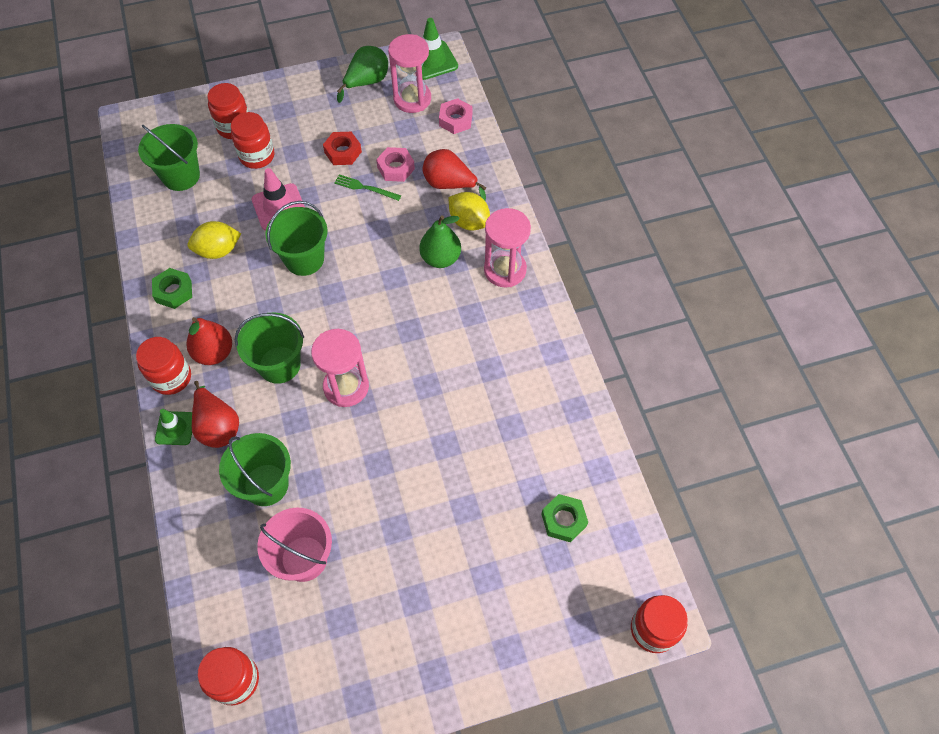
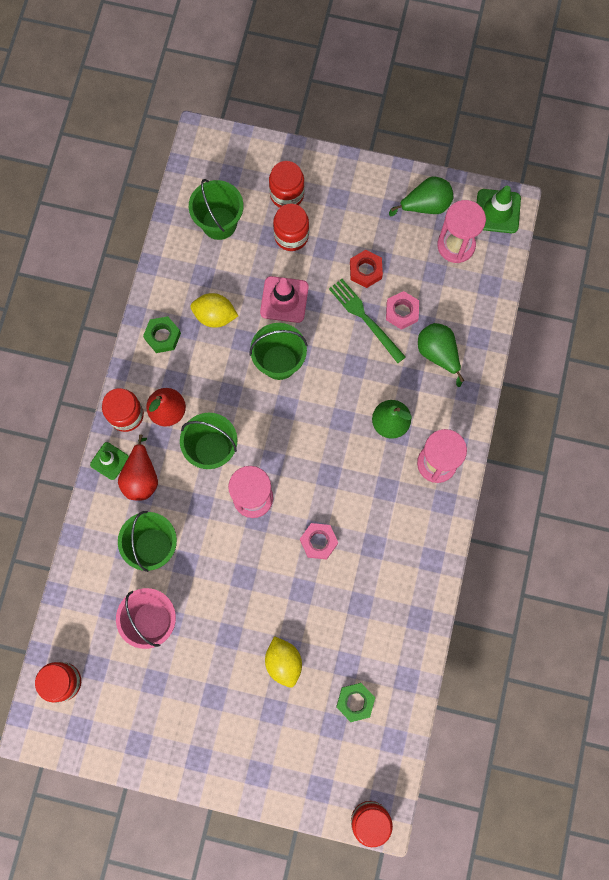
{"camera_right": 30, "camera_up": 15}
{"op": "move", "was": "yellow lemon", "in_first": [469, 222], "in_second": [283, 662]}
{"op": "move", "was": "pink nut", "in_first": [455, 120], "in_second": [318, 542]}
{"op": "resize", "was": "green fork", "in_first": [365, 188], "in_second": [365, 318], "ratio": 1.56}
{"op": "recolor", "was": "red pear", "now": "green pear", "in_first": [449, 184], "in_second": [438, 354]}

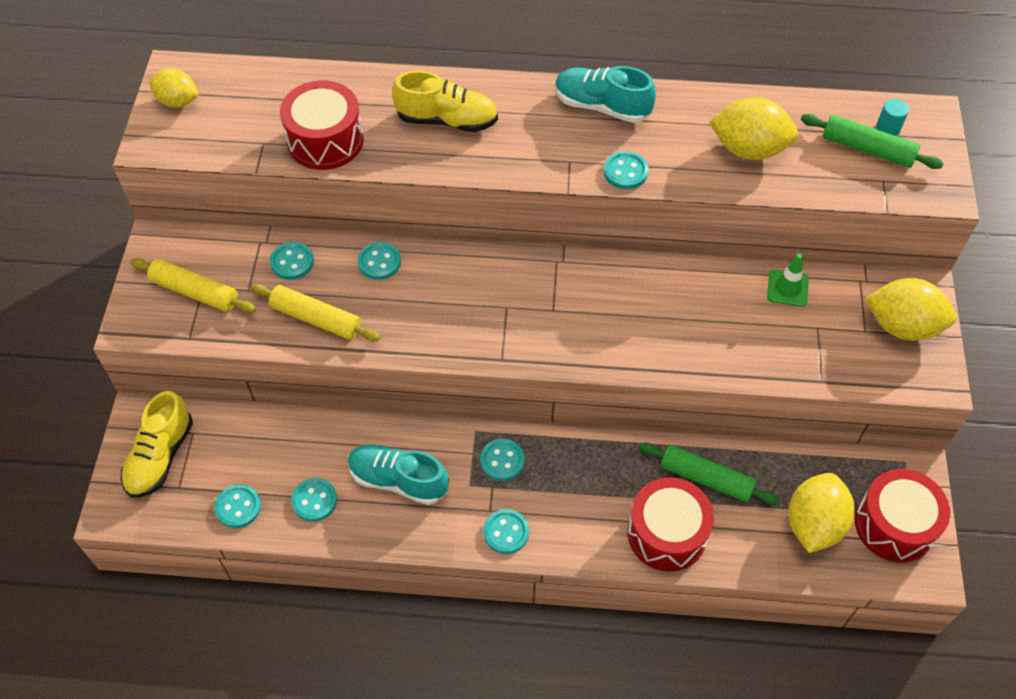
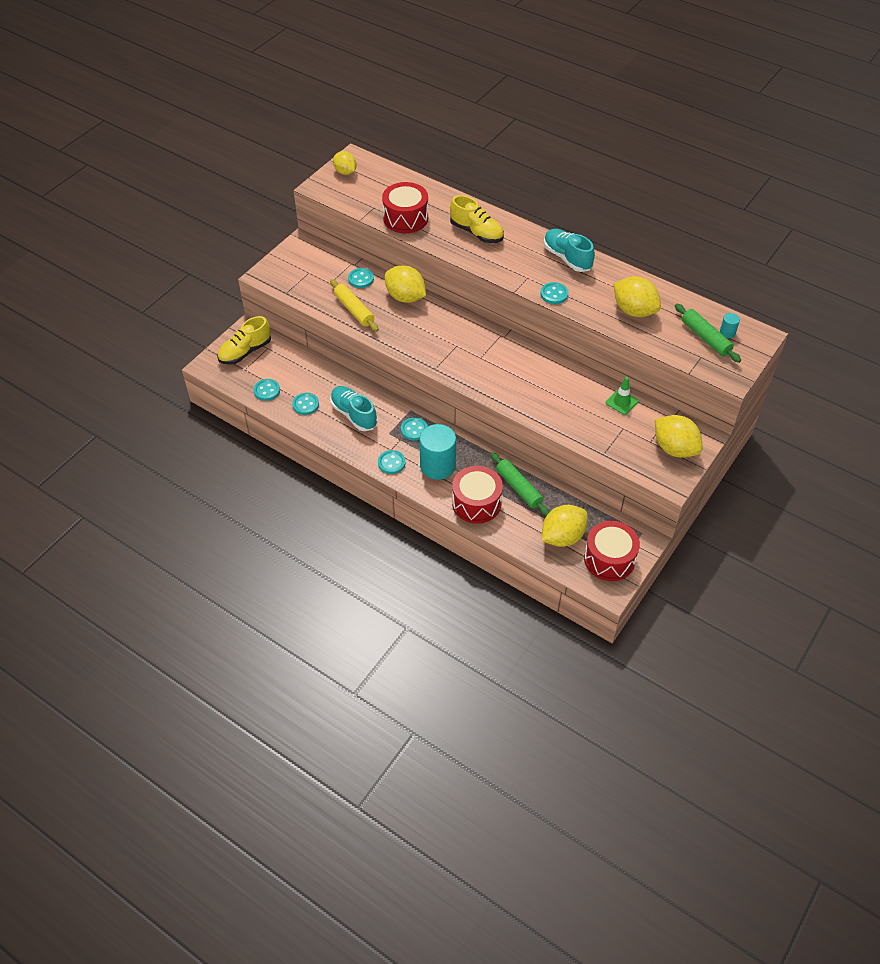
{"camera_right": 30, "camera_up": -5}
{"op": "replace", "was": "turquoise button", "now": "yellow lemon", "in_first": [379, 262], "in_second": [405, 297]}
{"op": "insert", "now": "turquoise cylinder", "in_second": [437, 466]}
{"op": "delete", "was": "yellow rolling pin", "in_first": [195, 292]}

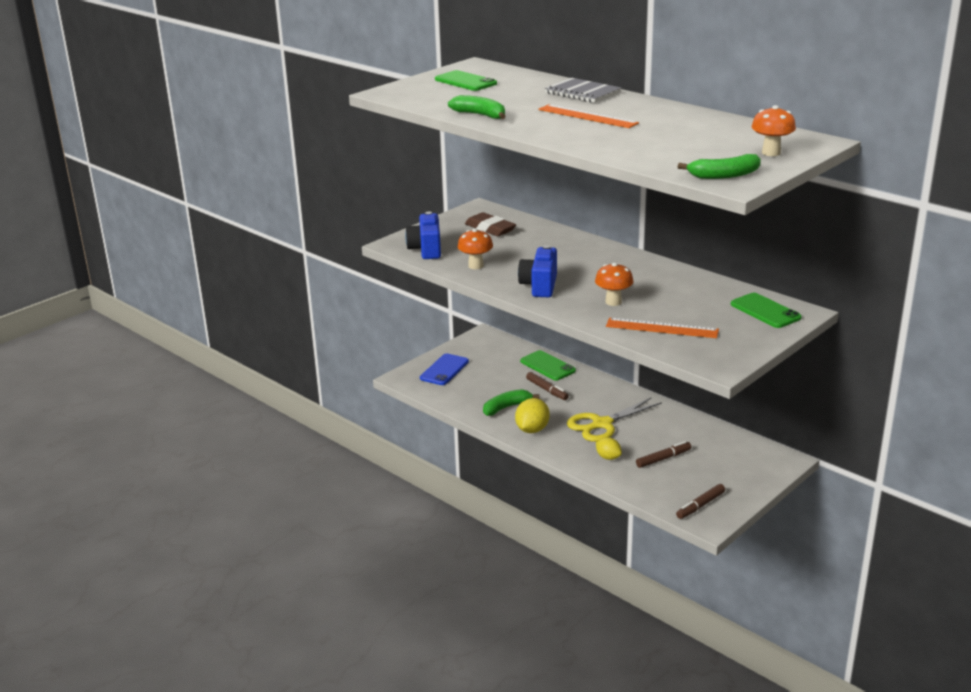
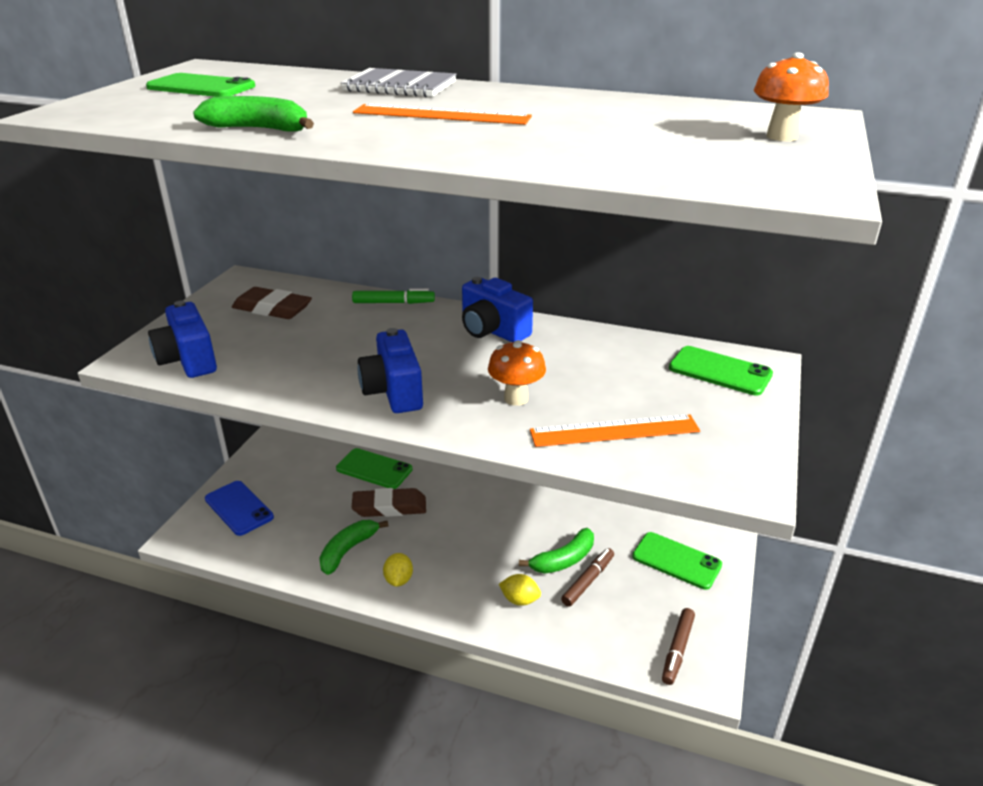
{"camera_right": -25, "camera_up": 5}
{"op": "rotate", "was": "blue phone", "in_first": [444, 370], "in_second": [239, 508], "clockwise": -45}
{"op": "insert", "now": "green marker", "in_second": [393, 303]}
{"op": "replace", "was": "brown marker", "now": "brown eraser", "in_first": [547, 390], "in_second": [389, 507]}
{"op": "resize", "was": "yellow lemon", "in_first": [532, 430], "in_second": [398, 580], "ratio": 0.63}
{"op": "insert", "now": "blue camera", "in_second": [492, 331]}
{"op": "move", "was": "green banana", "in_first": [724, 175], "in_second": [563, 560]}
{"op": "insert", "now": "green phone", "in_second": [676, 561]}
{"op": "delete", "was": "orange mushroom", "in_first": [476, 266]}
{"op": "delete", "was": "yellow scissors", "in_first": [602, 424]}

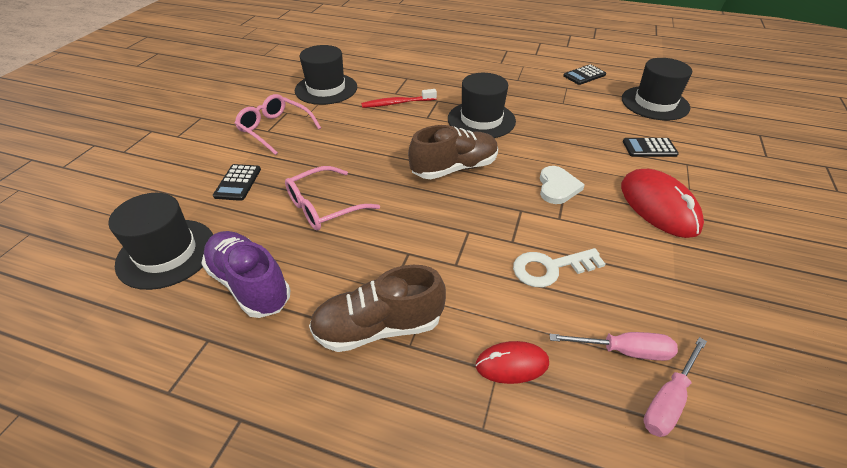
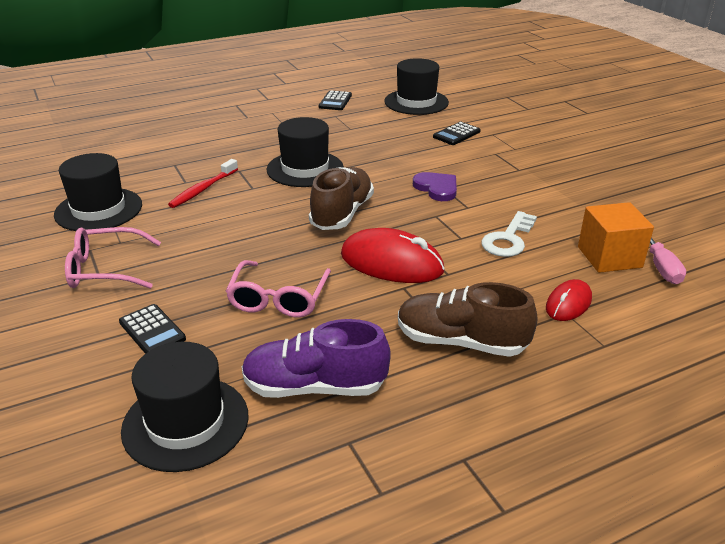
{"camera_right": -45, "camera_up": -10}
{"op": "move", "was": "red mouse", "in_first": [658, 206], "in_second": [391, 263]}
{"op": "rotate", "was": "brown shoe", "in_first": [378, 327], "in_second": [461, 342], "clockwise": 75}
{"op": "recolor", "was": "white heart", "now": "purple heart", "in_first": [557, 187], "in_second": [437, 188]}
{"op": "replace", "was": "pink screwdriver", "now": "orange cube", "in_first": [624, 351], "in_second": [609, 257]}

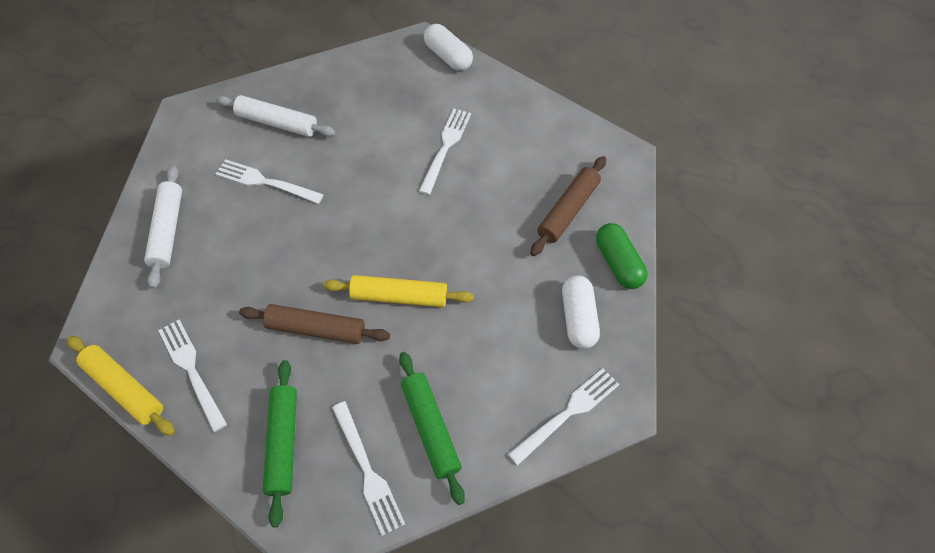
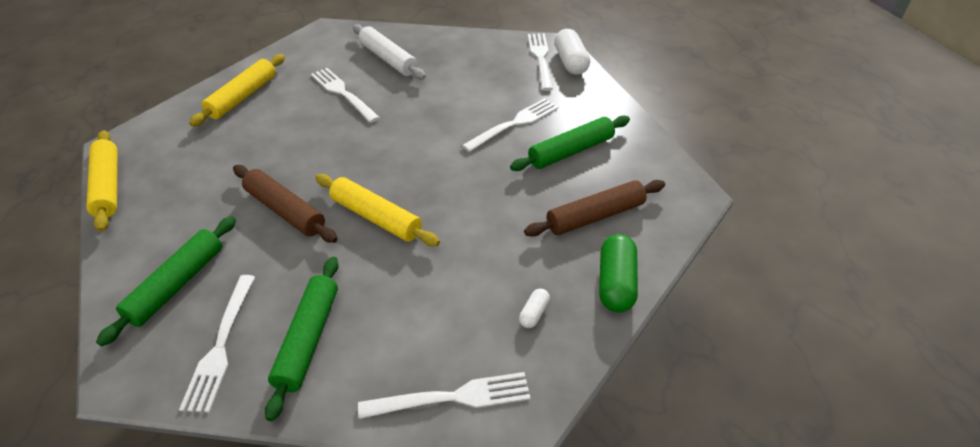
{"camera_right": 30, "camera_up": -15}
{"op": "recolor", "was": "white rolling pin", "now": "yellow rolling pin", "in_first": [168, 230], "in_second": [243, 97]}
{"op": "insert", "now": "green rolling pin", "in_second": [571, 151]}
{"op": "resize", "was": "white capsule", "in_first": [578, 318], "in_second": [534, 313], "ratio": 0.51}
{"op": "move", "was": "white fork", "in_first": [192, 370], "in_second": [540, 59]}

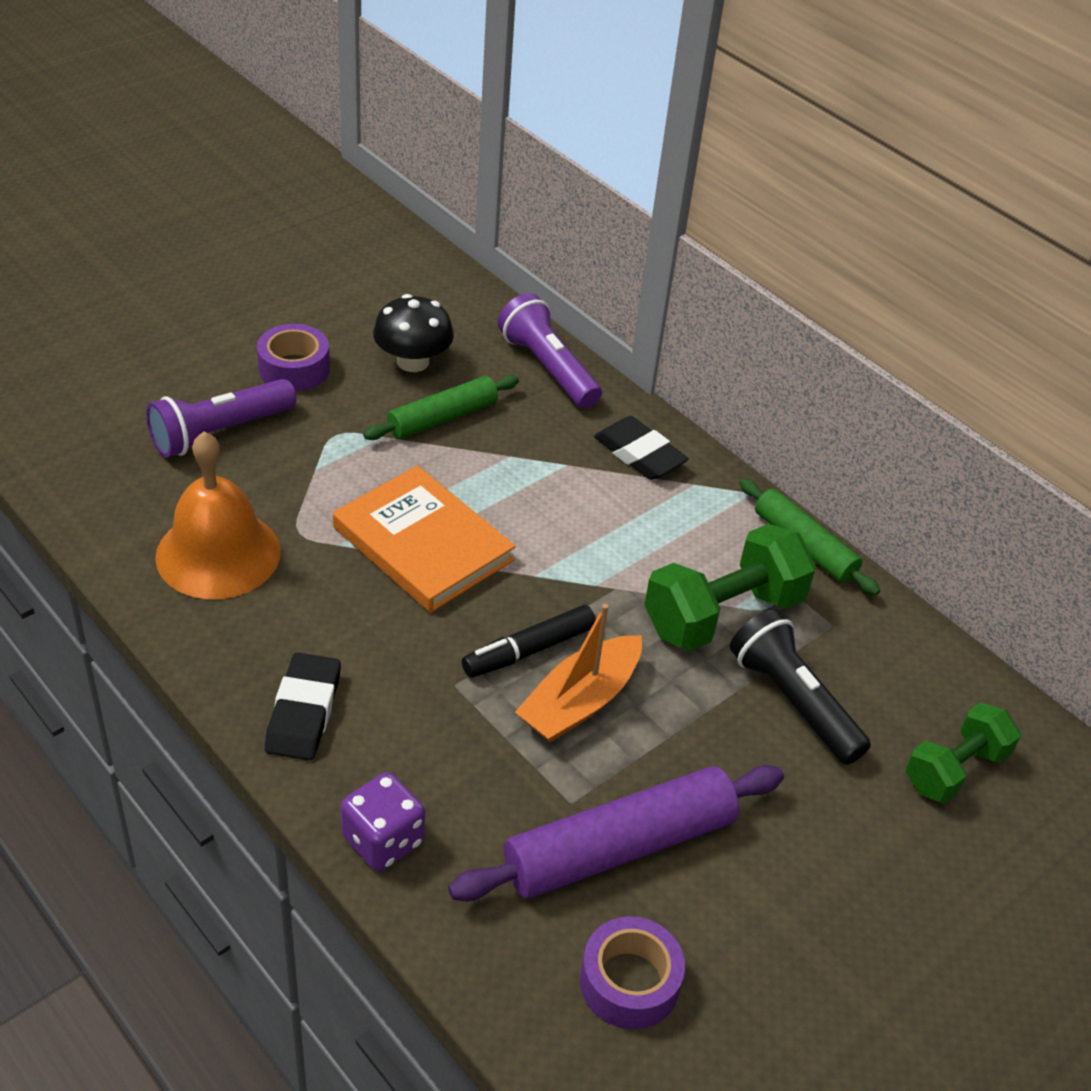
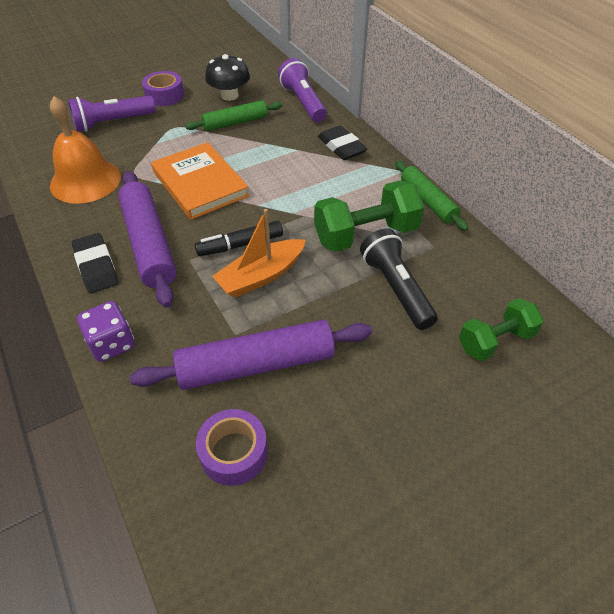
{"camera_right": 15, "camera_up": 5}
{"op": "rotate", "was": "black eraser", "in_first": [304, 712], "in_second": [96, 266], "clockwise": -45}
{"op": "insert", "now": "purple rolling pin", "in_second": [149, 244]}

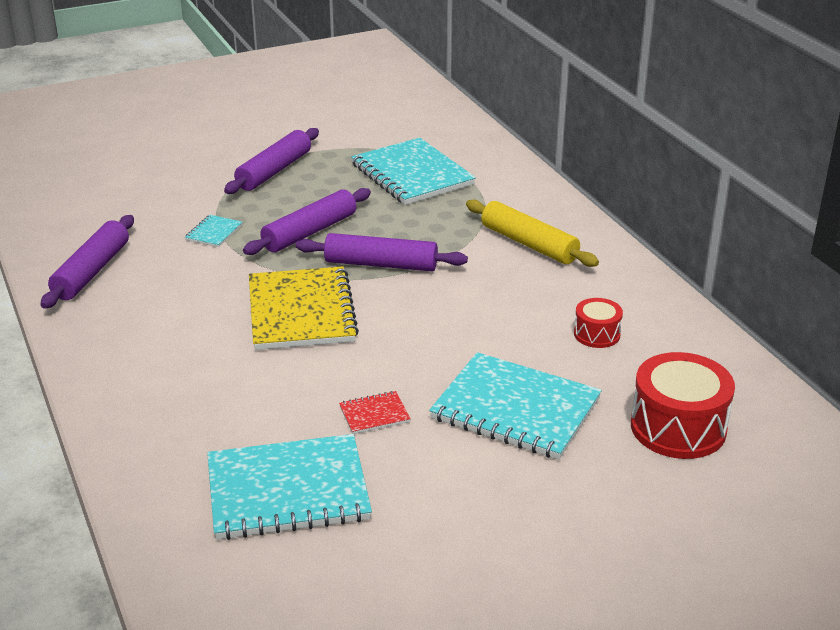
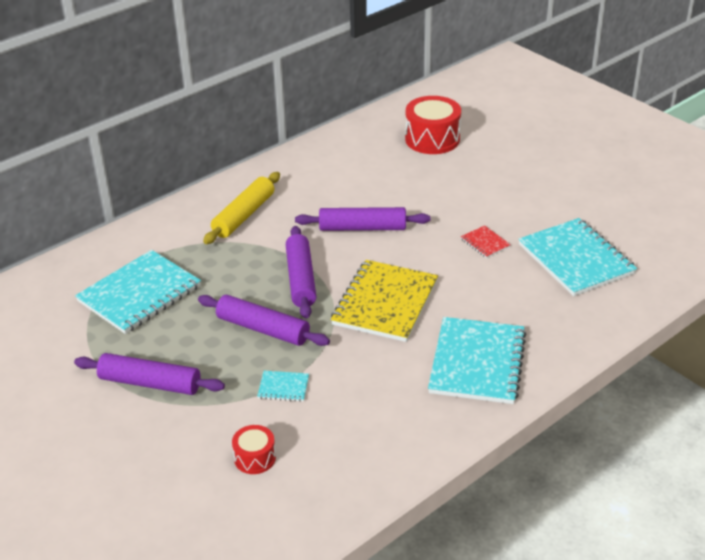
{"camera_right": -105, "camera_up": 5}
{"op": "move", "was": "red drum", "in_first": [597, 334], "in_second": [255, 458]}
{"op": "move", "was": "purple rolling pin", "in_first": [92, 271], "in_second": [362, 228]}
{"op": "rotate", "was": "yellow notebook", "in_first": [301, 311], "in_second": [385, 303], "clockwise": -45}
{"op": "move", "was": "turquoise notebook", "in_first": [515, 409], "in_second": [477, 362]}

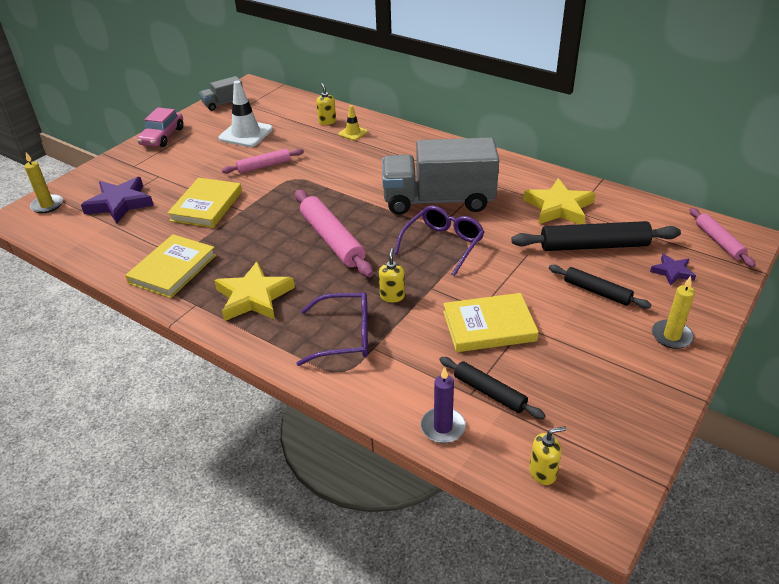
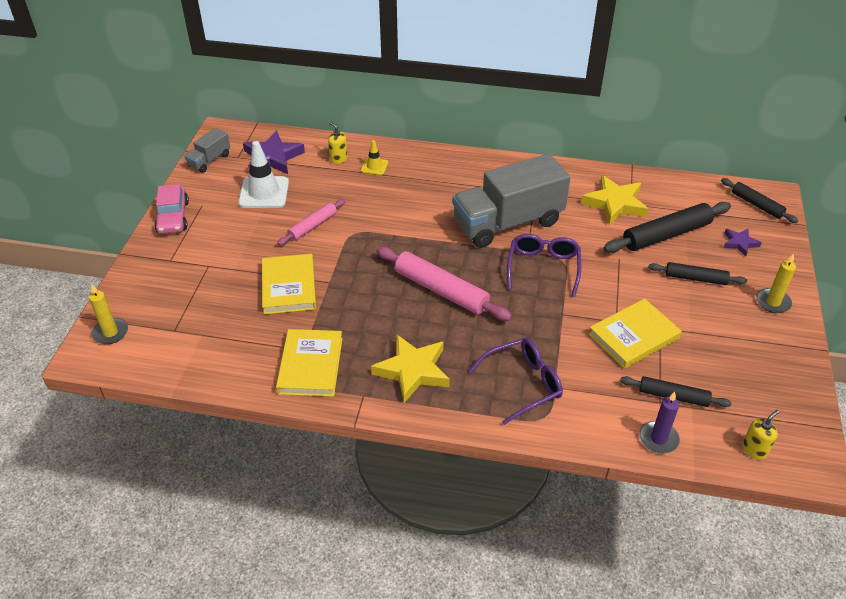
{"camera_right": -25, "camera_up": 5}
{"op": "move", "was": "purple star", "in_first": [120, 203], "in_second": [272, 157]}
{"op": "recolor", "was": "pink rolling pin", "now": "black rolling pin", "in_first": [718, 242], "in_second": [756, 205]}
{"op": "delete", "was": "yellow soap dispenser", "in_first": [392, 296]}

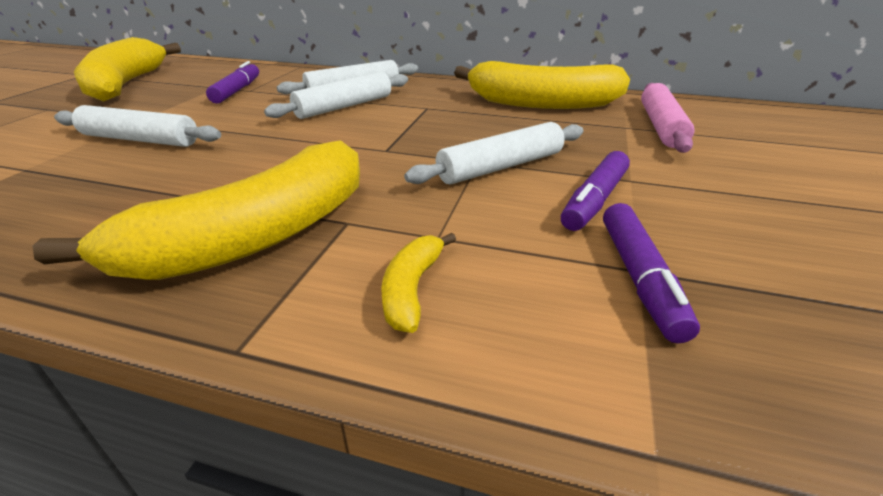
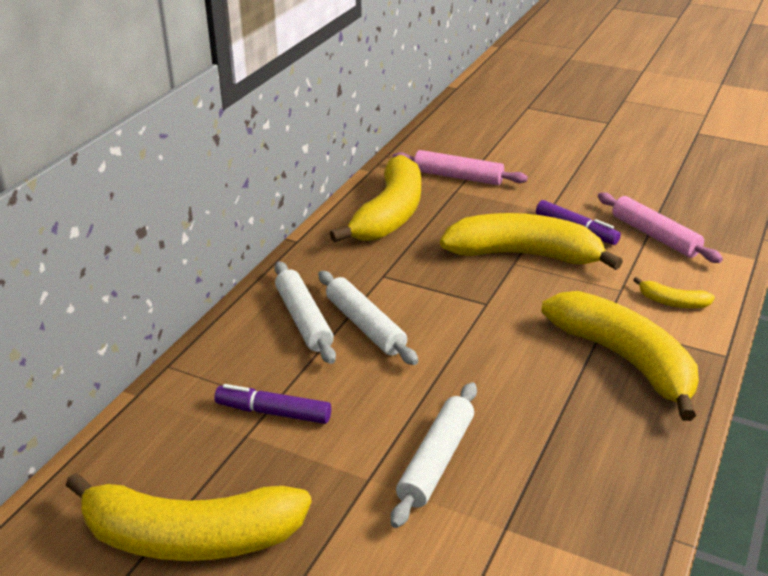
{"camera_right": -80, "camera_up": 0}
{"op": "replace", "was": "white rolling pin", "now": "yellow banana", "in_first": [501, 167], "in_second": [524, 255]}
{"op": "replace", "was": "purple marker", "now": "pink rolling pin", "in_first": [639, 278], "in_second": [655, 236]}

